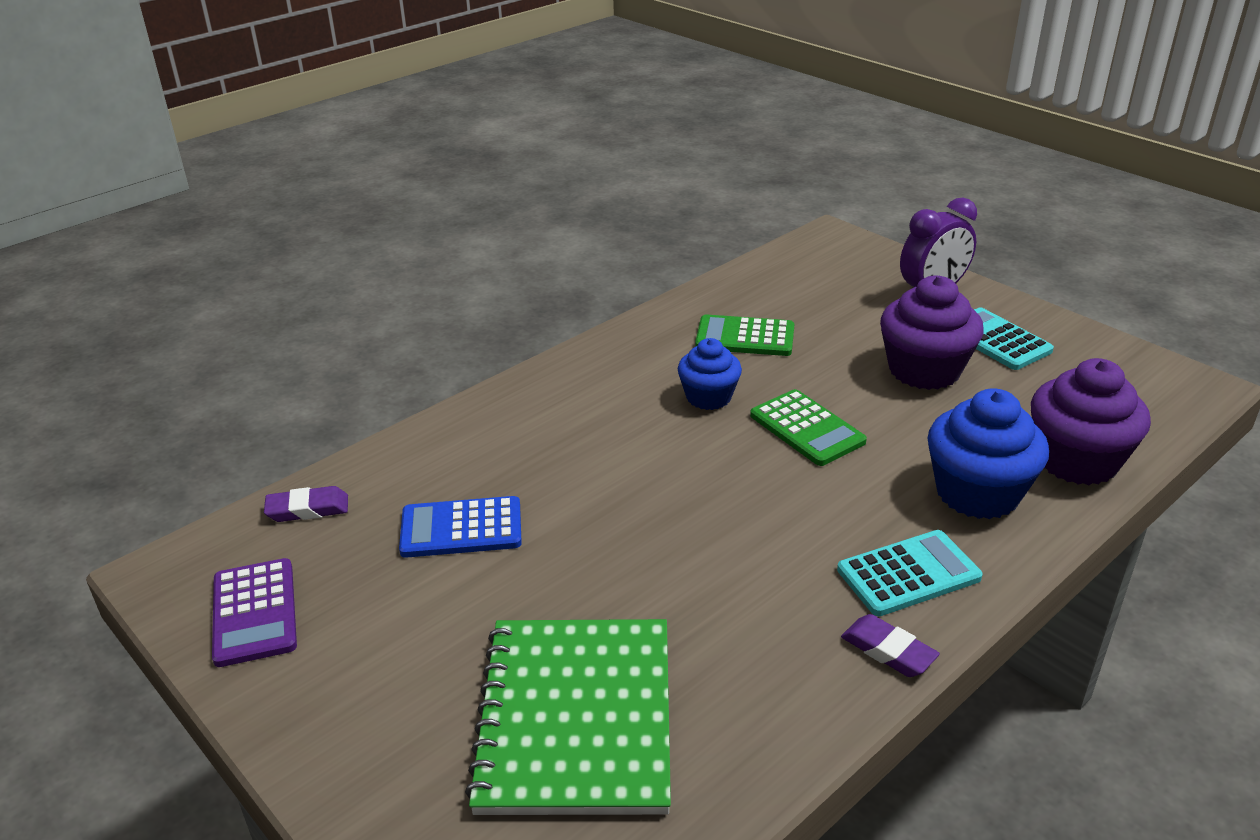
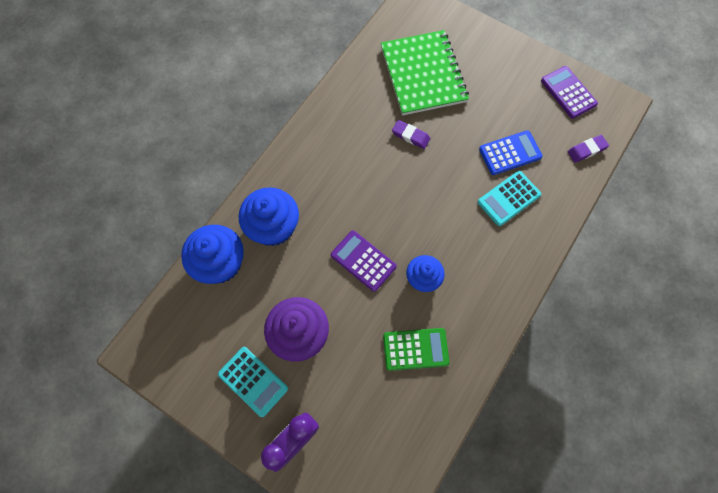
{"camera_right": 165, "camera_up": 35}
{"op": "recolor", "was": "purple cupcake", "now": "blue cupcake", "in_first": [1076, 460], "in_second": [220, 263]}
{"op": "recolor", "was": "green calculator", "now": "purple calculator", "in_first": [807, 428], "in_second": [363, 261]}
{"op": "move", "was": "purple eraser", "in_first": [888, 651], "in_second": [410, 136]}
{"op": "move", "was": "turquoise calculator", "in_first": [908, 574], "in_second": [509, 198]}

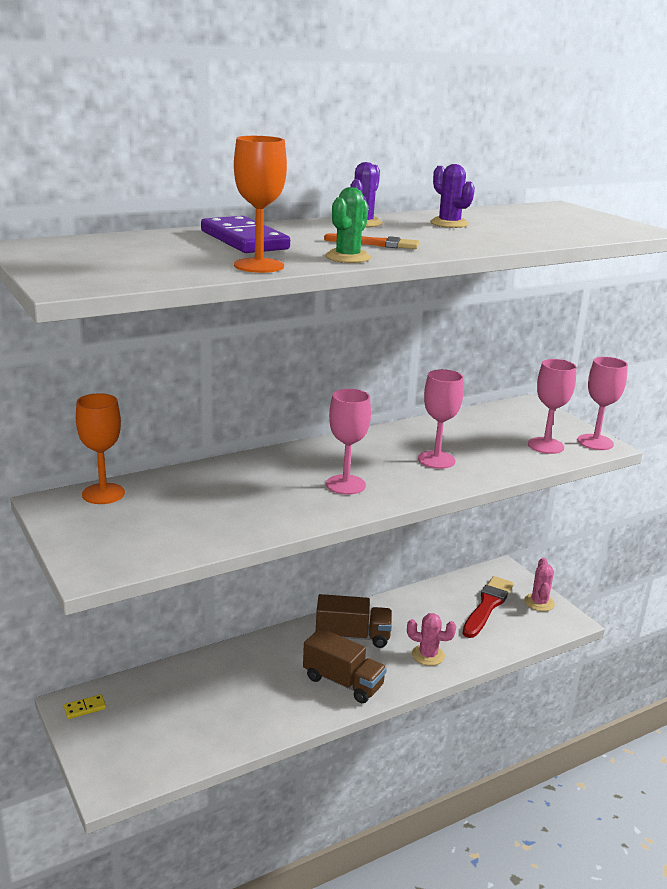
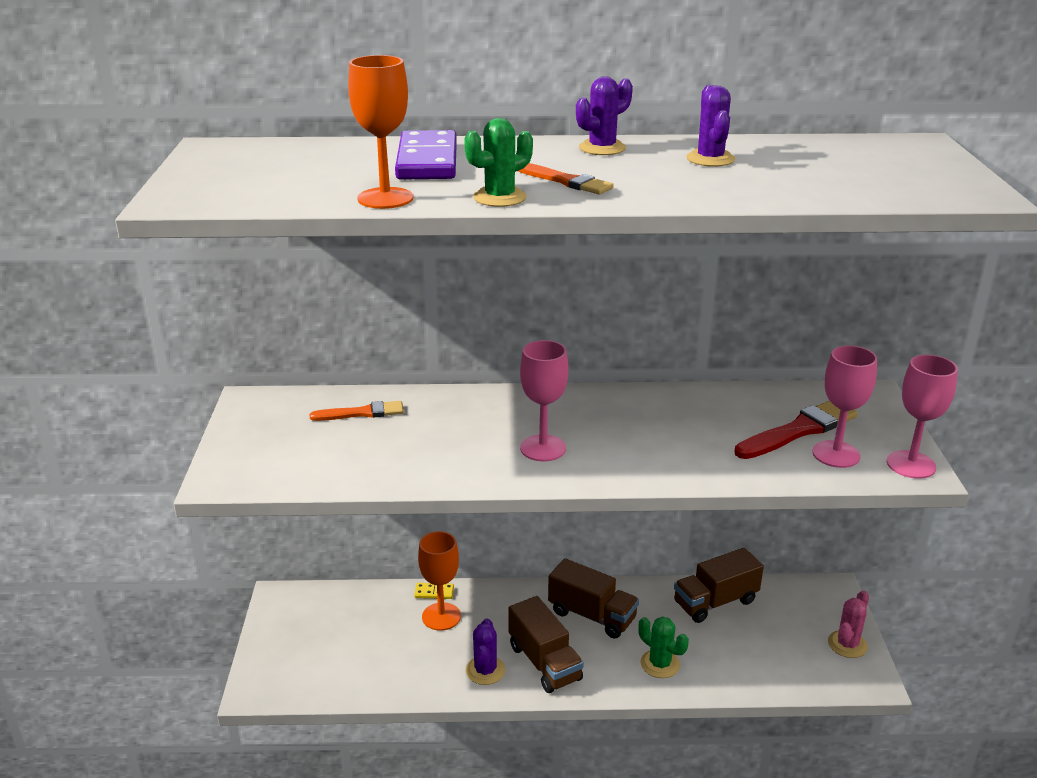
{"camera_right": 30, "camera_up": 5}
{"op": "insert", "now": "orange brush", "in_second": [362, 413]}
{"op": "move", "was": "yellow domino", "in_first": [85, 708], "in_second": [434, 592]}
{"op": "move", "was": "orange goblet", "in_first": [103, 494], "in_second": [441, 616]}
{"op": "insert", "now": "purple cactus", "in_second": [485, 670]}
{"op": "recolor", "was": "pink cactus", "now": "green cactus", "in_first": [428, 655], "in_second": [660, 664]}
{"op": "insert", "now": "brown truck", "in_second": [715, 602]}
{"op": "move", "was": "red brush", "in_first": [487, 605], "in_second": [799, 430]}
{"op": "delete", "was": "pink goblet", "in_first": [436, 460]}

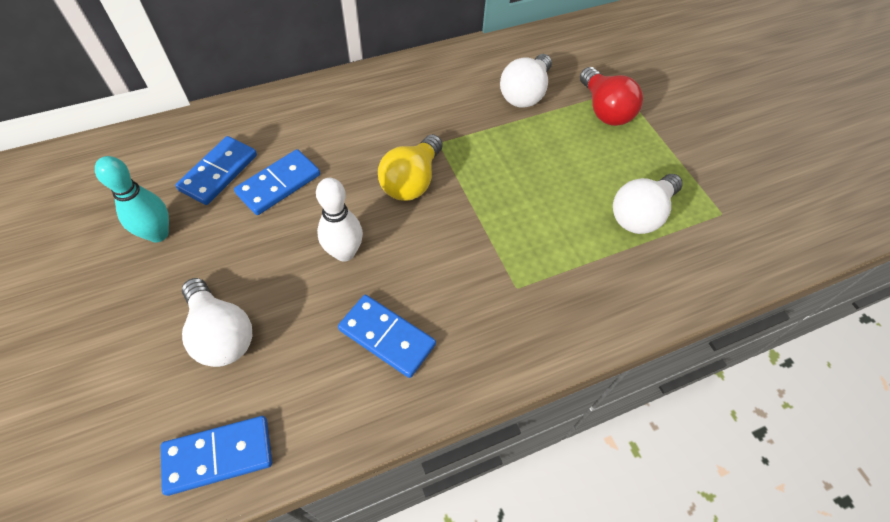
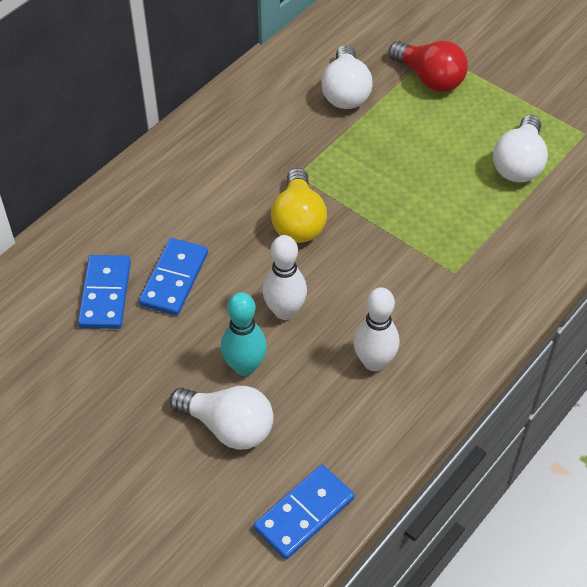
{"camera_right": -25, "camera_up": -5}
{"op": "move", "was": "turquoise bowling pin", "in_first": [158, 234], "in_second": [245, 366]}
{"op": "replace", "was": "blue domino", "now": "white bowling pin", "in_first": [387, 337], "in_second": [374, 362]}

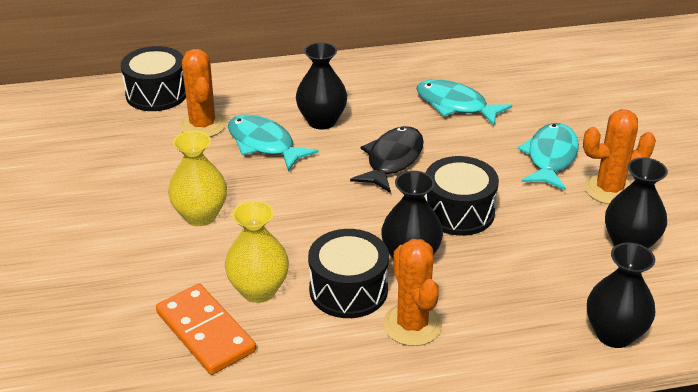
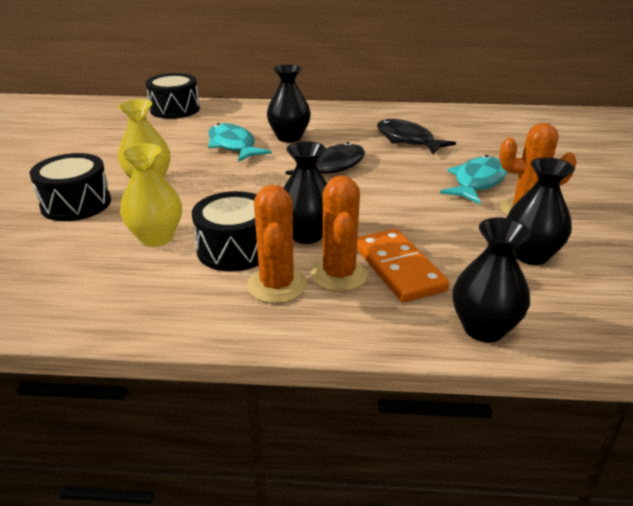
{"camera_right": 15, "camera_up": -5}
{"op": "move", "was": "black drum", "in_first": [458, 212], "in_second": [76, 204]}
{"op": "move", "was": "orange cactus", "in_first": [203, 125], "in_second": [339, 275]}
{"op": "move", "was": "orange domino", "in_first": [205, 332], "in_second": [398, 268]}
{"op": "recolor", "was": "turquoise fish", "now": "black fish", "in_first": [455, 105], "in_second": [407, 140]}

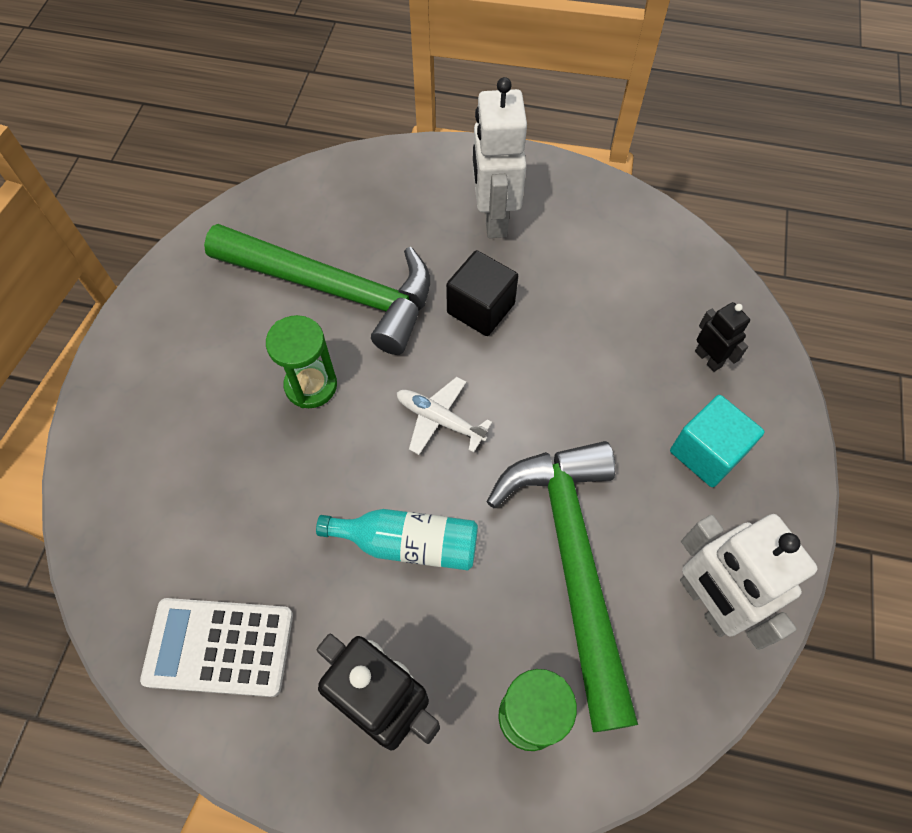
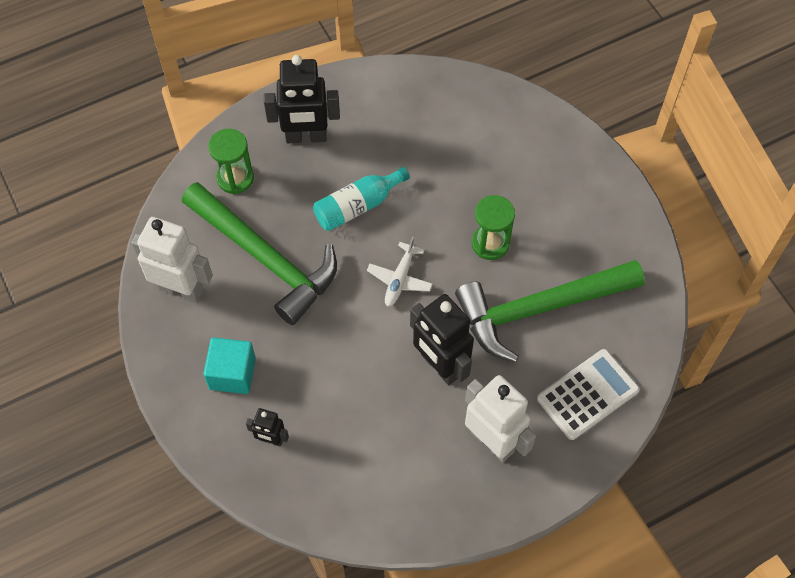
{"camera_right": 140, "camera_up": 0}
{"op": "rotate", "was": "white plane", "in_first": [440, 420], "in_second": [400, 279], "clockwise": 120}
{"op": "replace", "was": "black cube", "now": "black robot", "in_first": [481, 308], "in_second": [440, 365]}
{"op": "move", "was": "white calculator", "in_first": [219, 647], "in_second": [587, 394]}

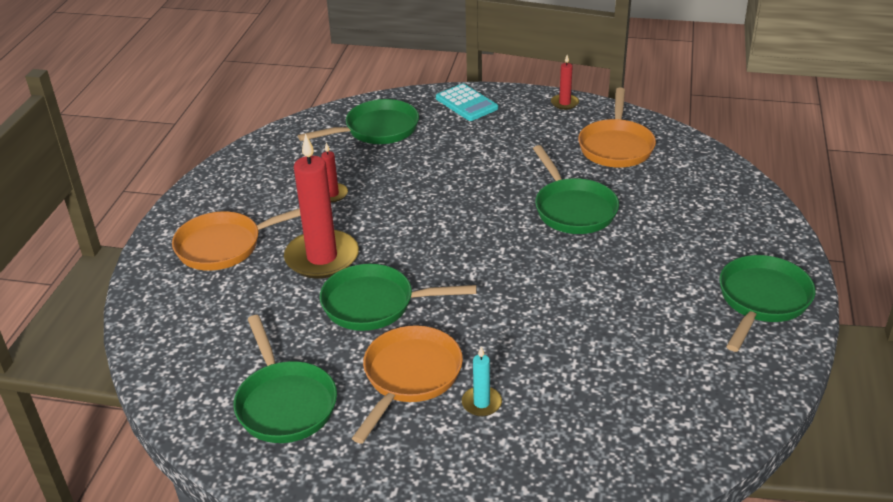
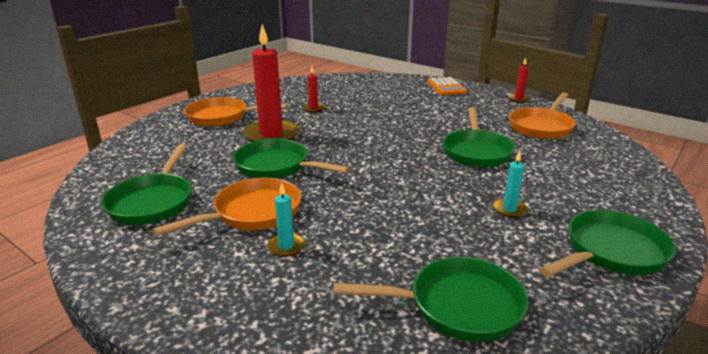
{"camera_right": 25, "camera_up": -10}
{"op": "move", "was": "green pan", "in_first": [377, 130], "in_second": [457, 306]}
{"op": "recolor", "was": "turquoise calculator", "now": "orange calculator", "in_first": [466, 103], "in_second": [446, 87]}
{"op": "insert", "now": "turquoise candle", "in_second": [509, 209]}

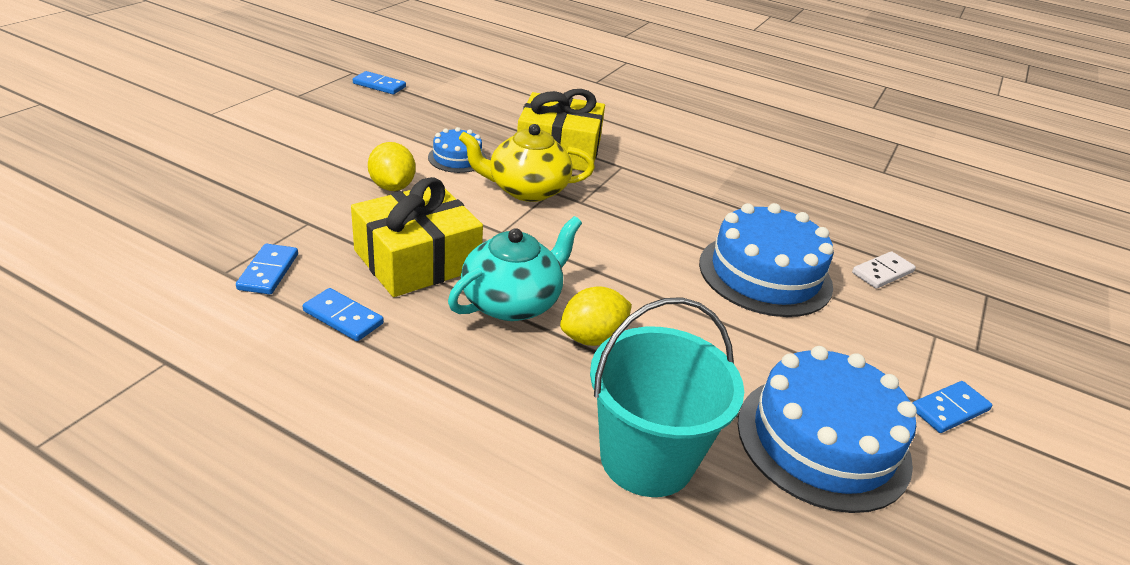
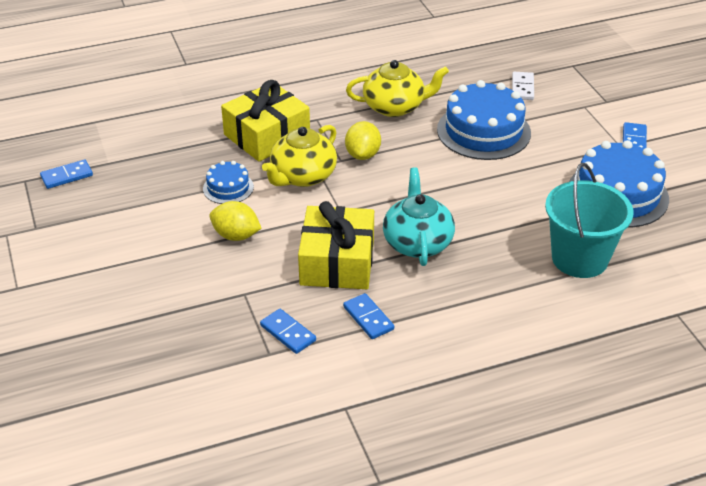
{"camera_right": -45, "camera_up": 5}
{"op": "rotate", "was": "blue domino", "in_first": [343, 317], "in_second": [368, 318], "clockwise": 75}
{"op": "move", "was": "yellow lemon", "in_first": [593, 338], "in_second": [363, 155]}
{"op": "insert", "now": "yellow teapot", "in_second": [395, 107]}

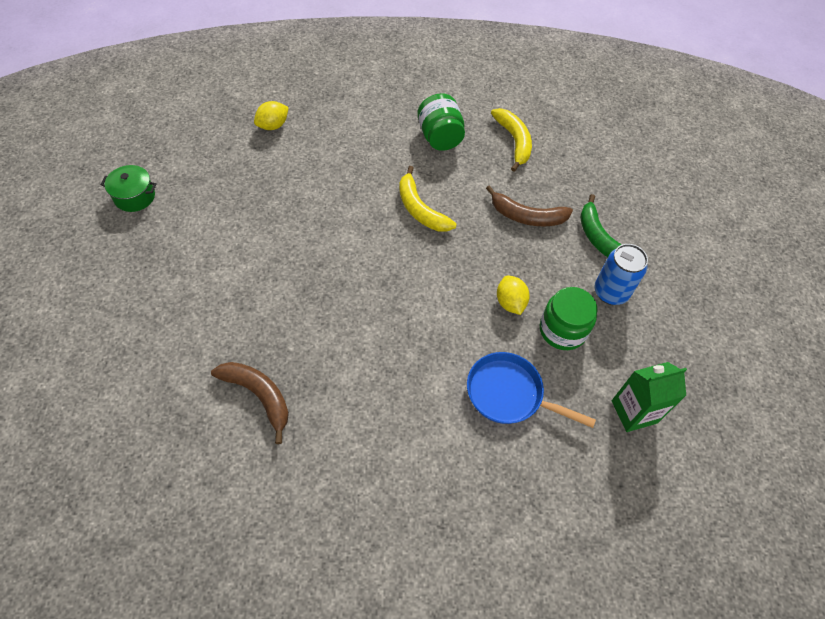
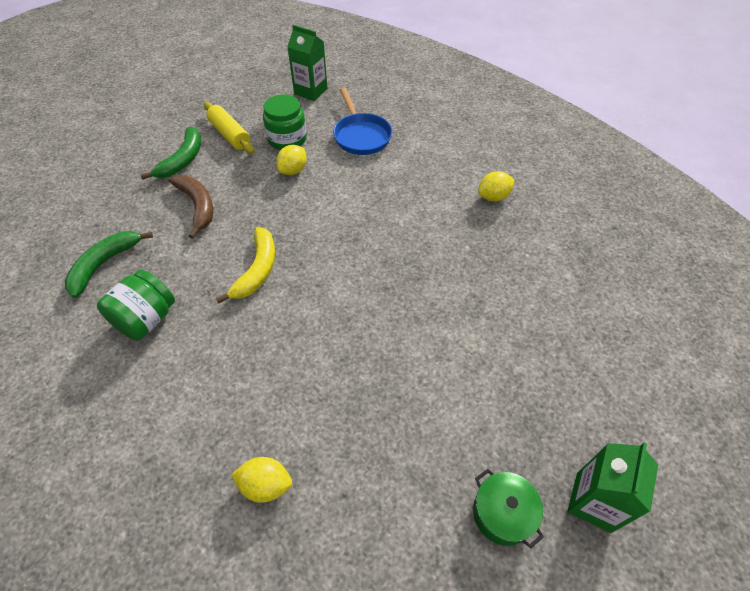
{"camera_right": -130, "camera_up": -5}
{"op": "recolor", "was": "yellow banana", "now": "green banana", "in_first": [514, 141], "in_second": [104, 264]}
{"op": "replace", "was": "blue can", "now": "yellow rolling pin", "in_first": [610, 292], "in_second": [230, 135]}
{"op": "insert", "now": "yellow lemon", "in_second": [493, 197]}
{"op": "insert", "now": "green carton", "in_second": [593, 502]}
{"op": "delete", "was": "brown banana", "in_first": [259, 396]}

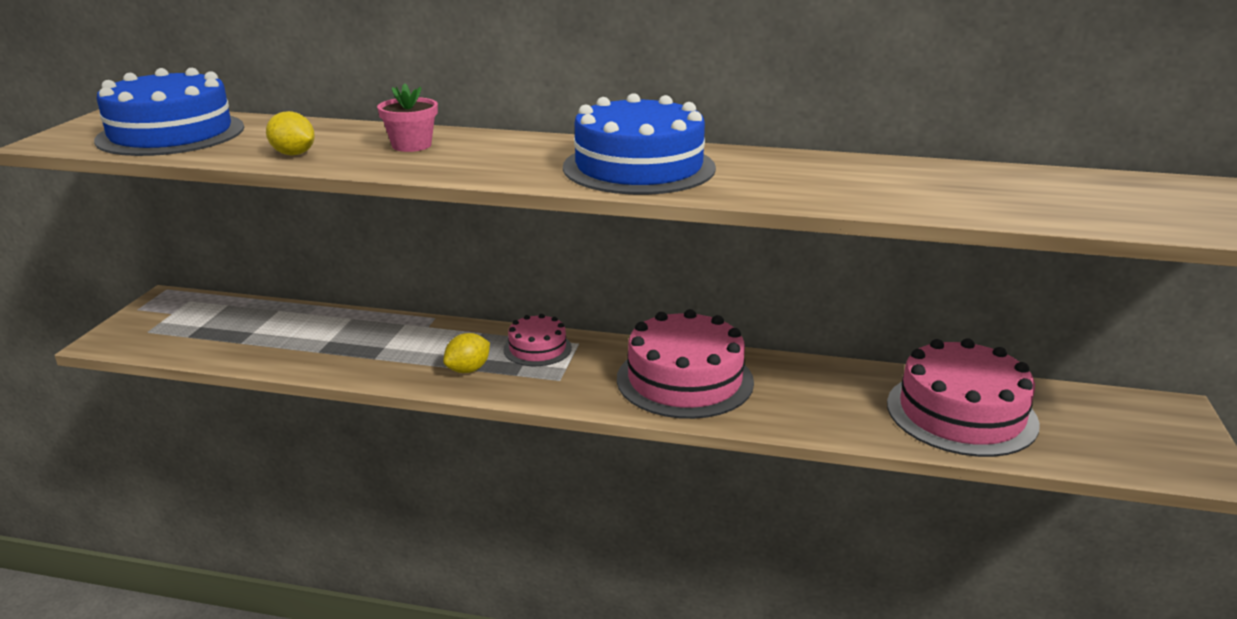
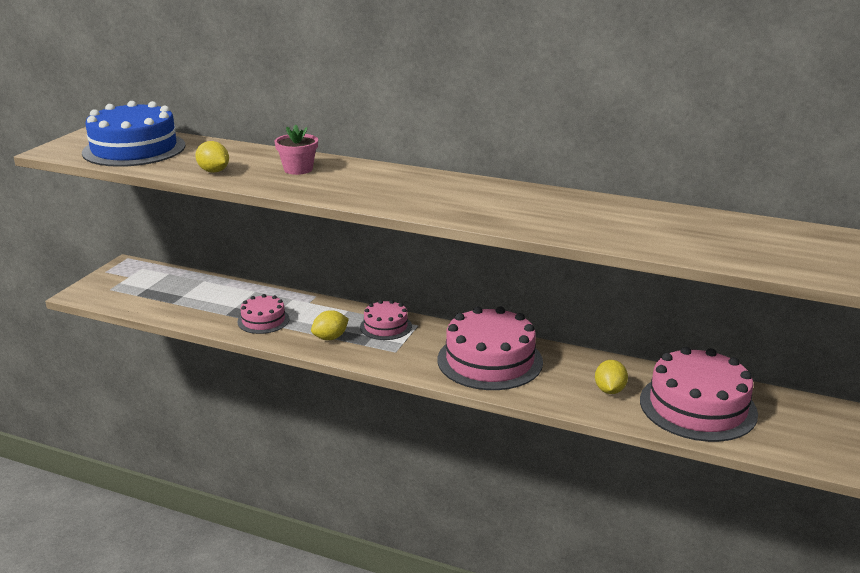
{"camera_right": 10, "camera_up": 0}
{"op": "insert", "now": "pink cake", "in_second": [263, 320]}
{"op": "insert", "now": "yellow lemon", "in_second": [609, 390]}
{"op": "delete", "was": "blue cake", "in_first": [639, 167]}

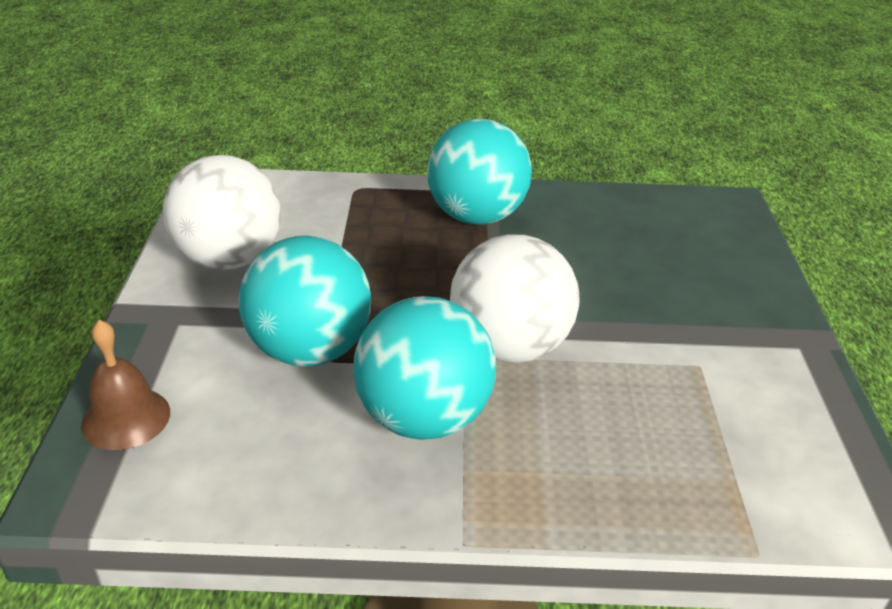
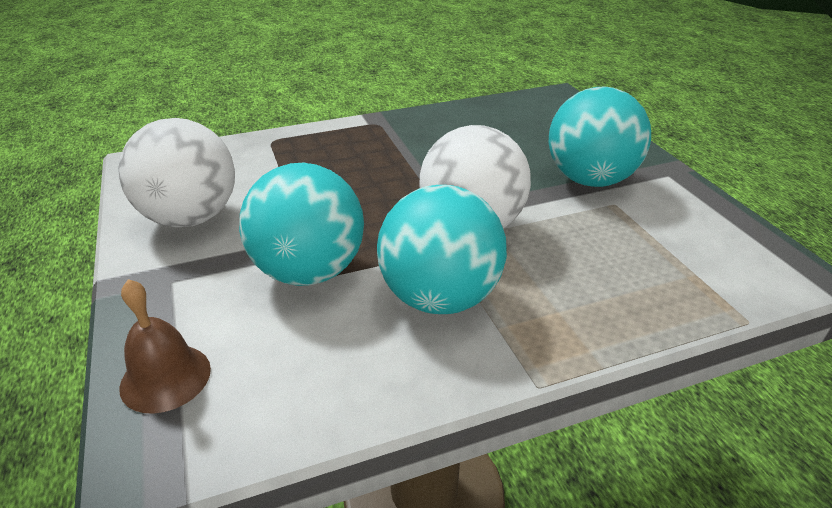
{"camera_right": -20, "camera_up": 0}
{"op": "move", "was": "turquoise ball", "in_first": [476, 216], "in_second": [590, 180]}

